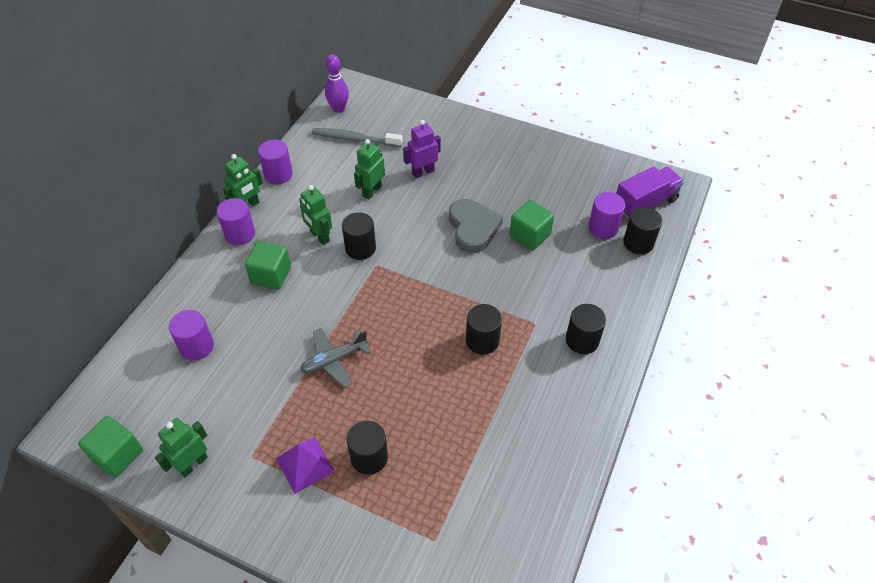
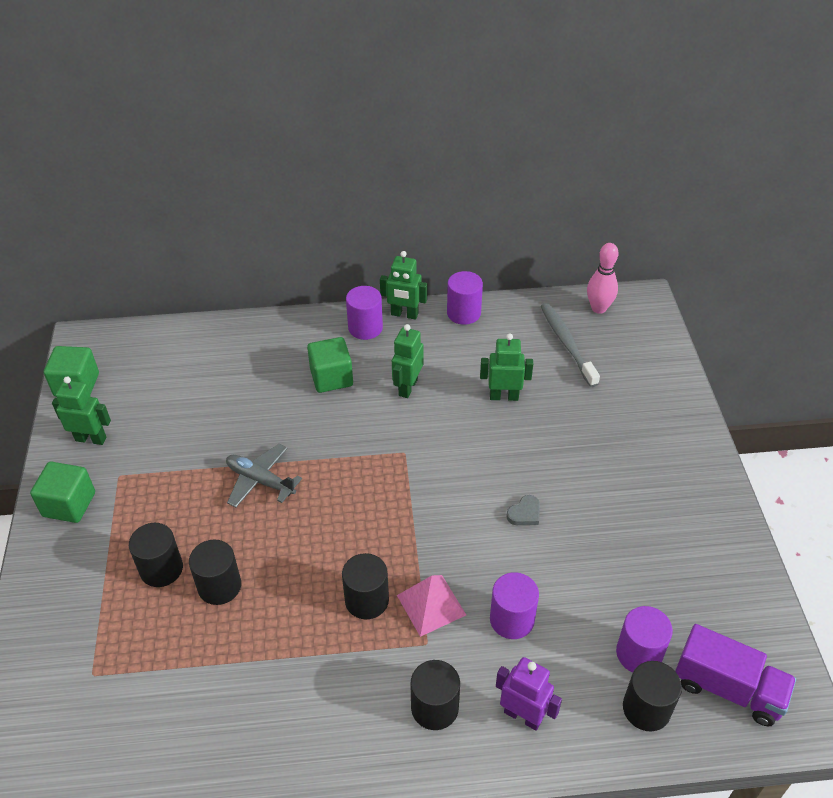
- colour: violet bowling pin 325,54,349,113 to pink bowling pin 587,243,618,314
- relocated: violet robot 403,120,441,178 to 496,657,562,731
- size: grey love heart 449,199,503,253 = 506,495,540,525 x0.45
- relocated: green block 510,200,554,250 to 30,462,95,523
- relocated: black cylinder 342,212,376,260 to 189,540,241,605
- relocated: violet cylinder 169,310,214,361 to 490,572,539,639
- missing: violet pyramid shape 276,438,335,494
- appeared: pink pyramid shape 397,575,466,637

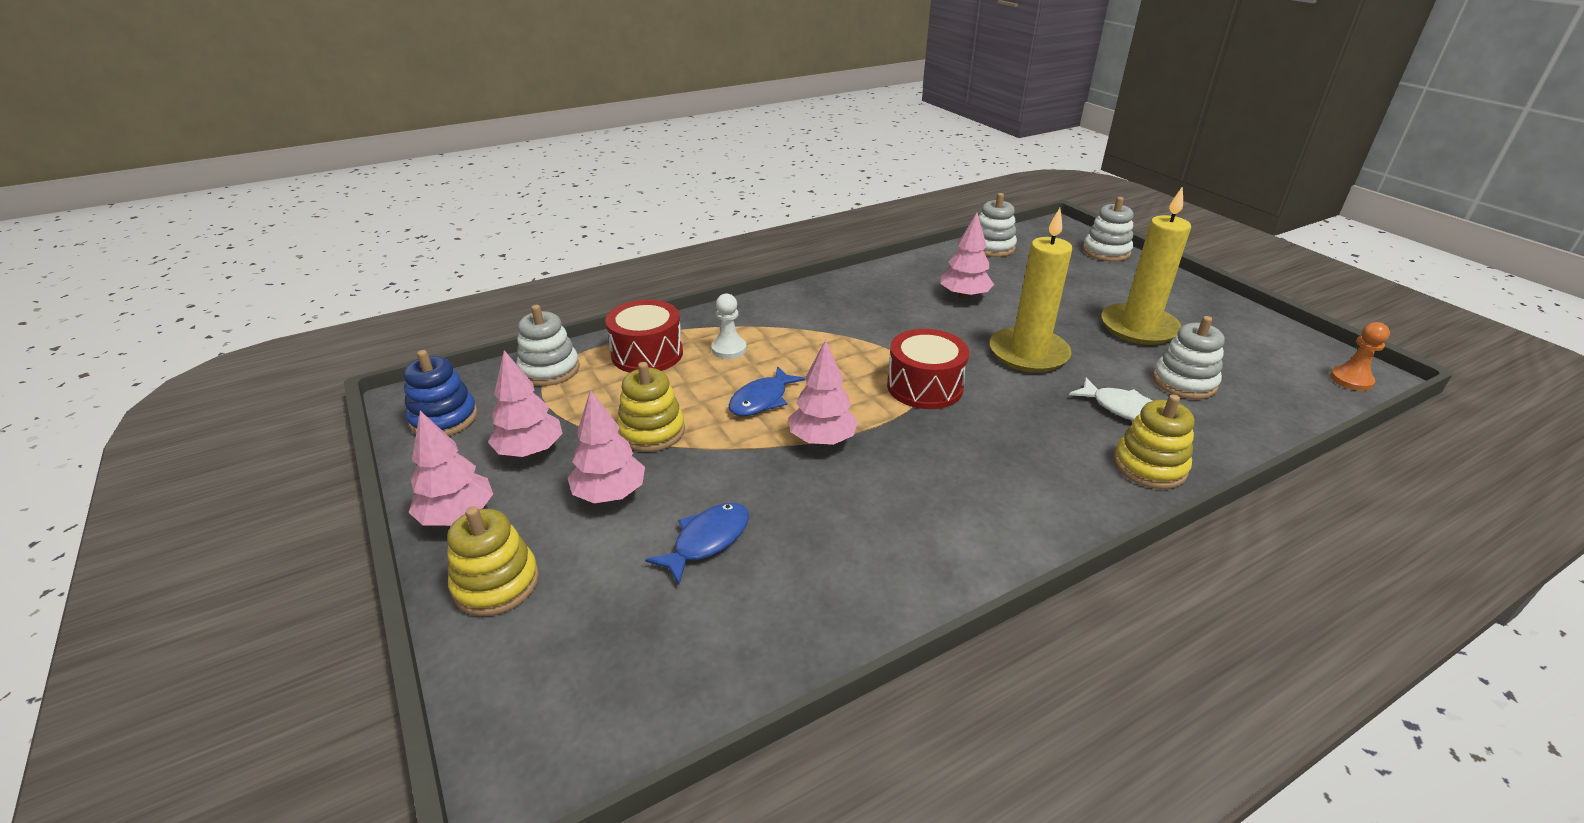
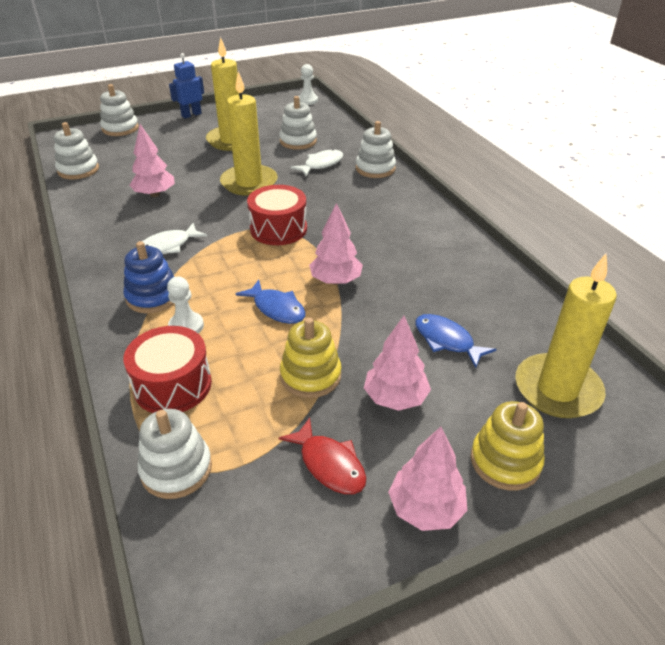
- colour: orange game pawn 1330,322,1390,391 to pure white game pawn 299,64,318,105
- relocated: cobalt stacking toy 403,350,478,436 to 123,241,174,314
- exchanged: pink tree 488,350,563,457 to red fish 279,418,366,494
- colour: yellow stacking toy 1113,394,1195,489 to pure white stacking toy 356,121,396,178
- appeared: cobalt robot 169,53,204,118
- appeared: pure white fish 142,223,207,254
- appeared: yellow candle 515,254,617,418

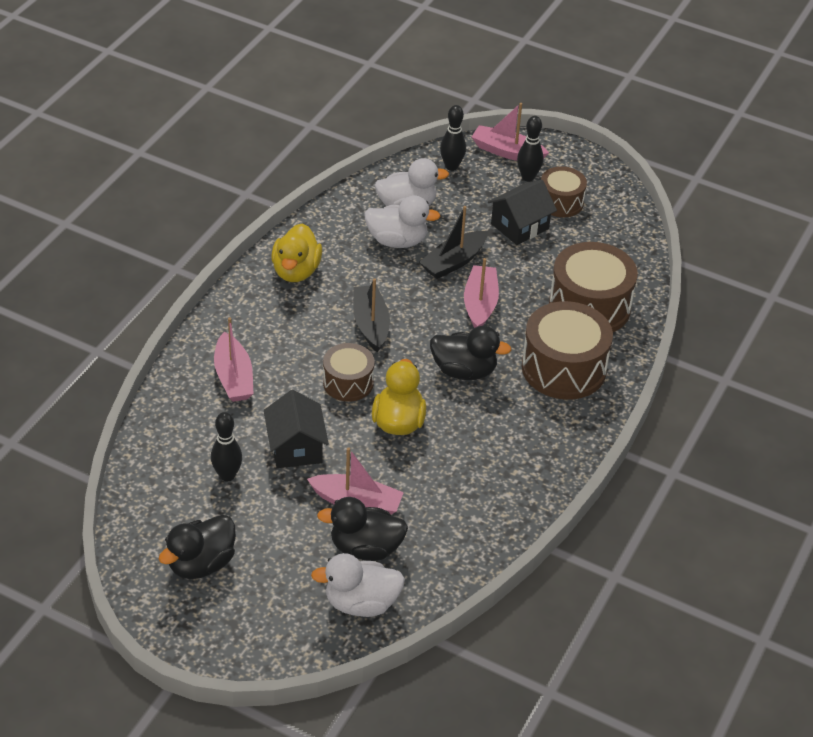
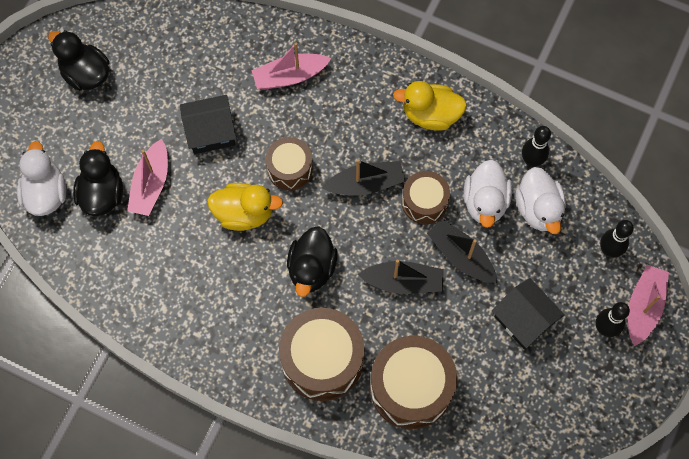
- relocated: russet drum 541,166,587,217 to 402,171,450,224
- colour: pink toy boat 464,258,499,328 to black toy boat 358,259,444,294
- relocated: black bowling pin 211,412,242,481 to 522,126,551,167

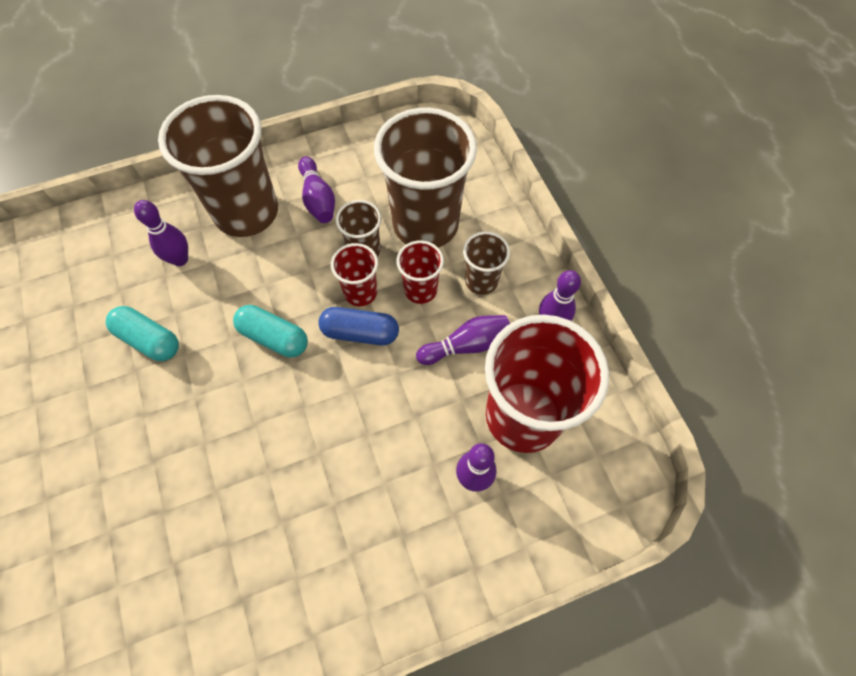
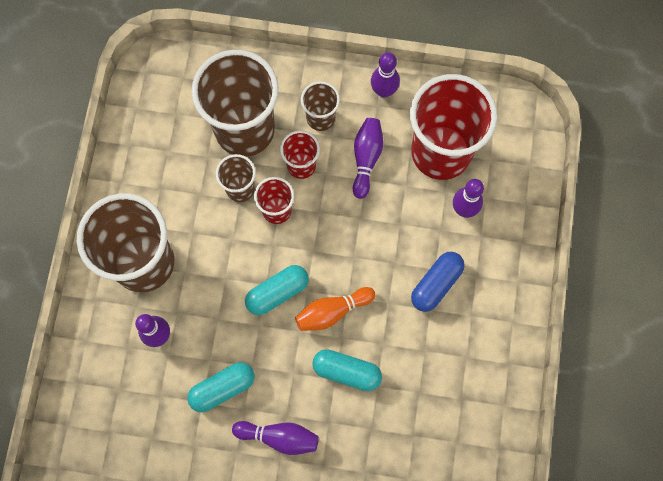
- relocated: violet bowling pin 298,156,335,223 to 232,421,319,455
- relocated: cobalt pill 318,307,399,345 to 411,252,465,312
- appeared: orange bowling pin 295,287,375,331
- appeared: aqua pill 312,349,382,391

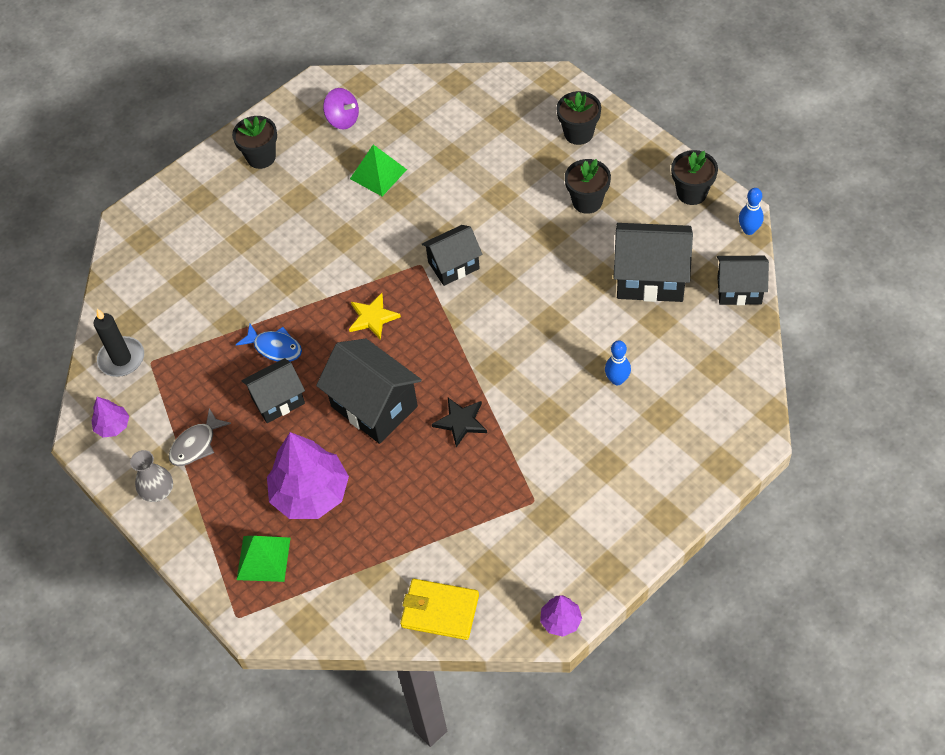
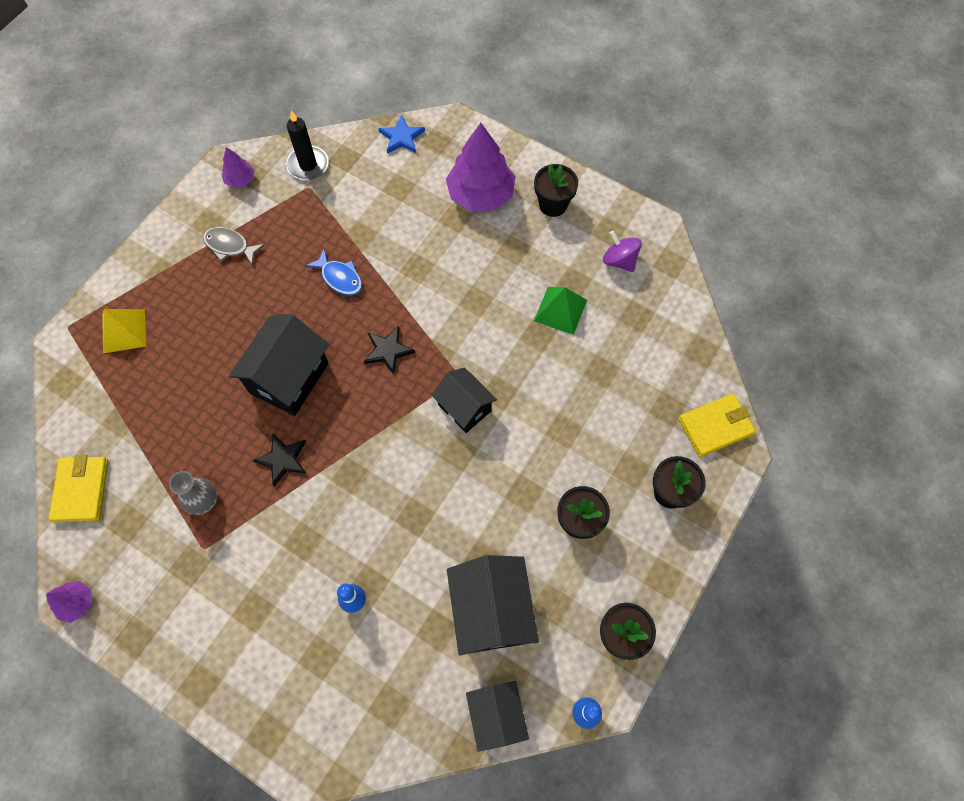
- spun: violet whirligig 323,88,359,129 = 603,230,642,272 120 degrees clockwise
- colour: yellow star shape 349,293,401,340 to black star shape 364,326,415,375
- spun: cobalt fish 236,324,302,362 = 306,249,362,296 60 degrees counterclockwise
- missing: black toy house 242,358,305,423
- relocated: violet tree 267,432,349,519 to 446,123,515,212
- relocated: grey tall vase 130,450,173,502 to 169,471,217,515
- colour: green pyramid shape 237,536,291,582 to yellow pyramid shape 102,309,146,354
- appeared: cobalt star shape 378,115,425,154
- appeared: yellow wallet 678,394,756,457

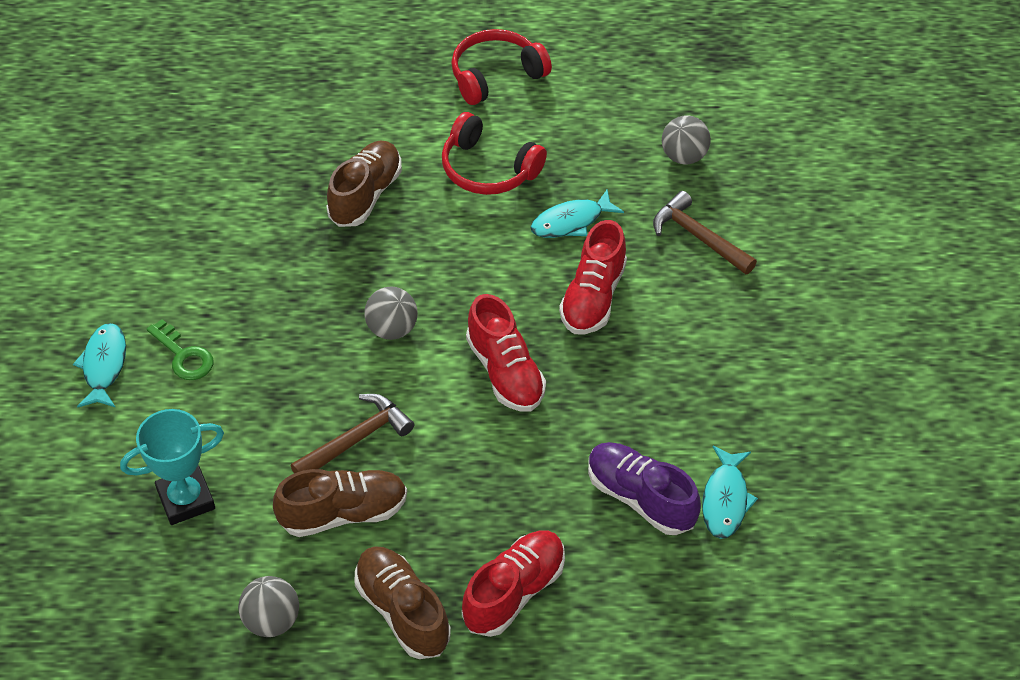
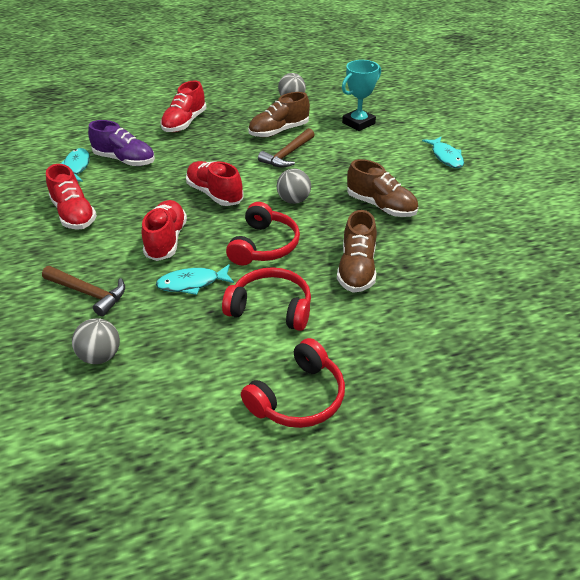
- spun: aqua fish 530,189,624,238 = 156,264,234,295 150 degrees counterclockwise
- missing: green latchkey 147,319,213,380
- relocated: russet lace-up shoe 354,546,451,659 to 347,159,418,217
- appeared: red lace-up shoe 46,164,97,230
- appeared: red headphones 226,202,300,266

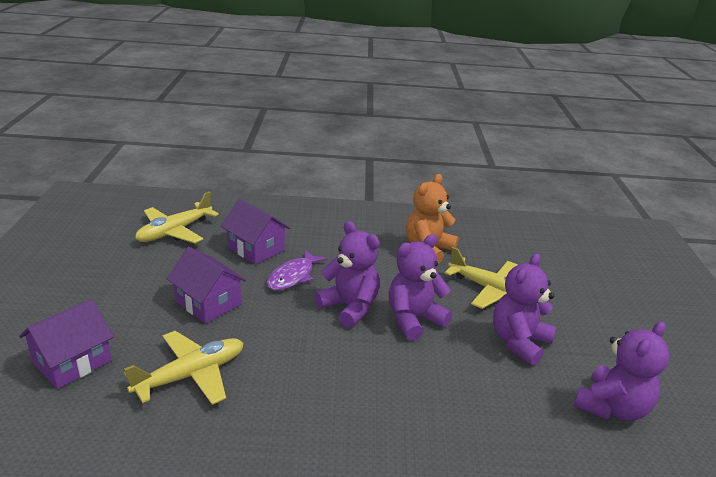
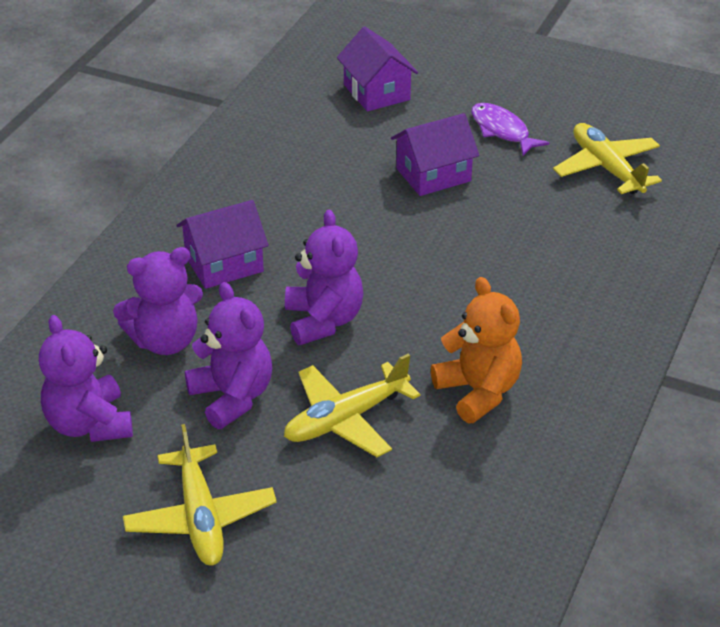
- relocated: violet toy house 221,199,290,265 to 177,200,268,289
- relocated: violet teddy bear 314,221,380,328 to 113,247,203,355
- relocated: violet fish 267,250,327,291 to 471,103,550,156
- relocated: yellow aeroplane 124,331,244,405 to 123,424,277,566

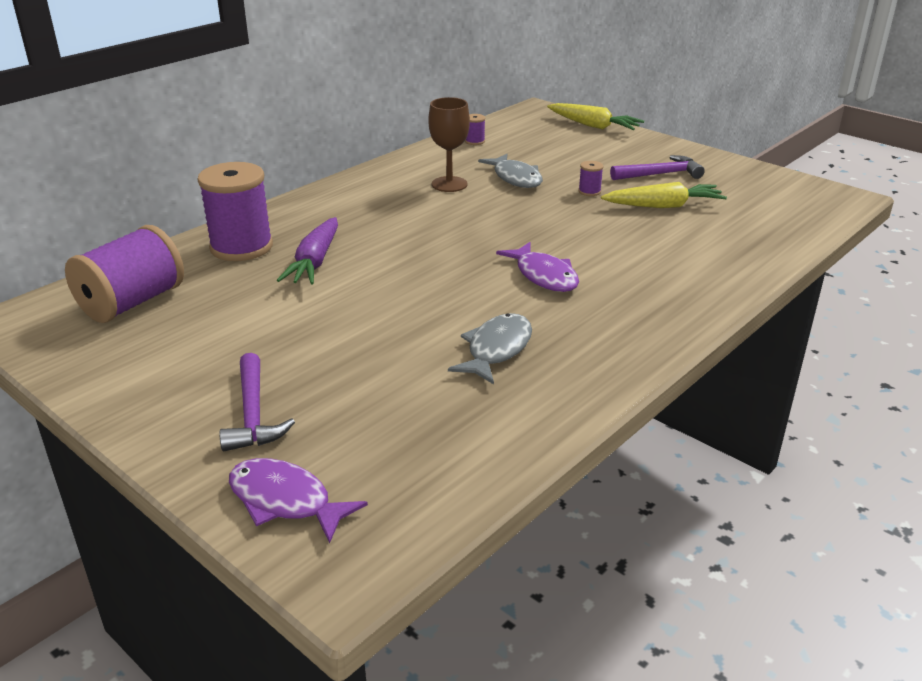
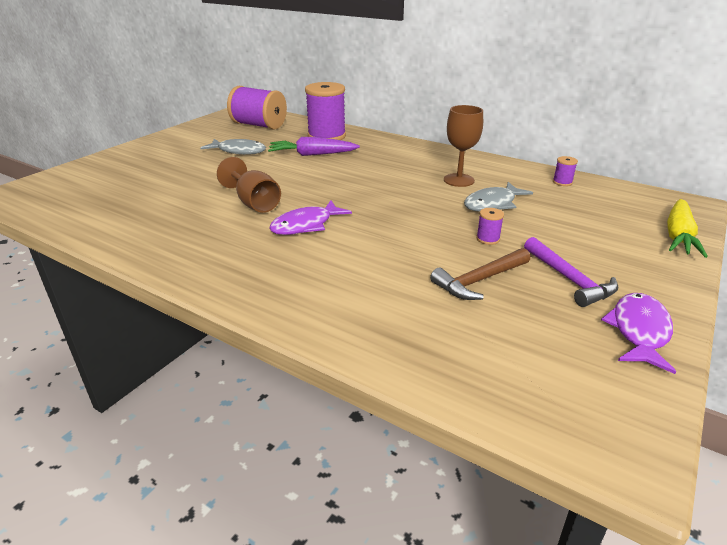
- exchanged: yellow toy carrot 601,182,727,208 to russet claw hammer 430,248,530,300
- relocated: grey fish 448,313,532,384 to 201,139,266,155
- missing: violet claw hammer 219,353,295,452
- relocated: violet fish 229,458,368,543 to 601,293,676,374
- appeared: russet chalice 217,157,281,213

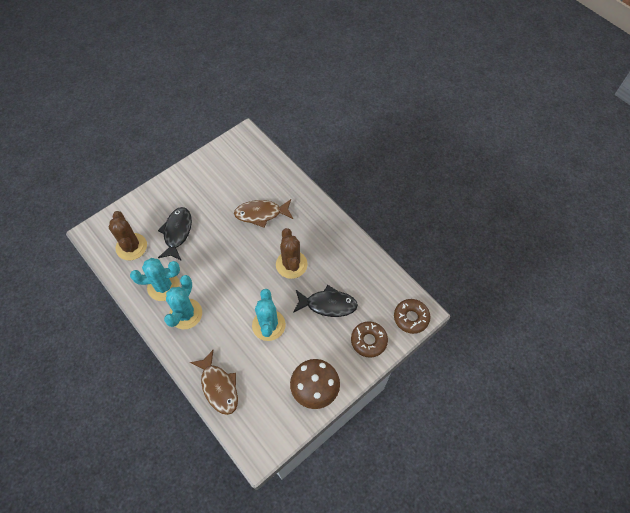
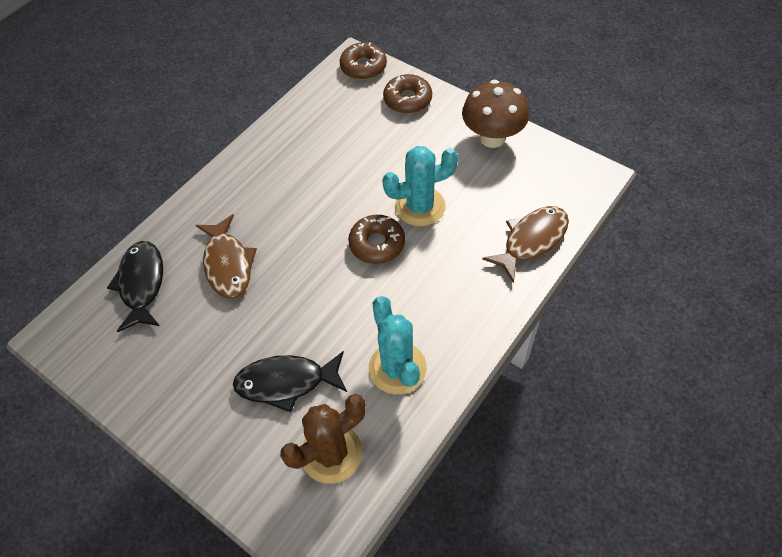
- missing: russet cactus 276,228,308,279
- missing: aqua cactus 164,275,202,329
- relocated: black fish 293,285,358,317 to 107,241,163,332
- appeared: russet donut 348,215,405,264

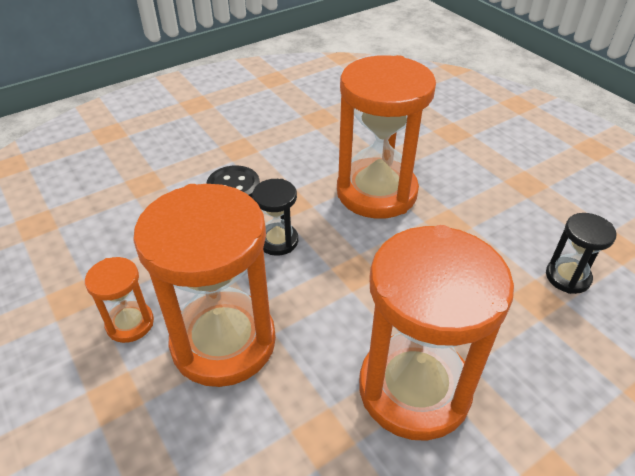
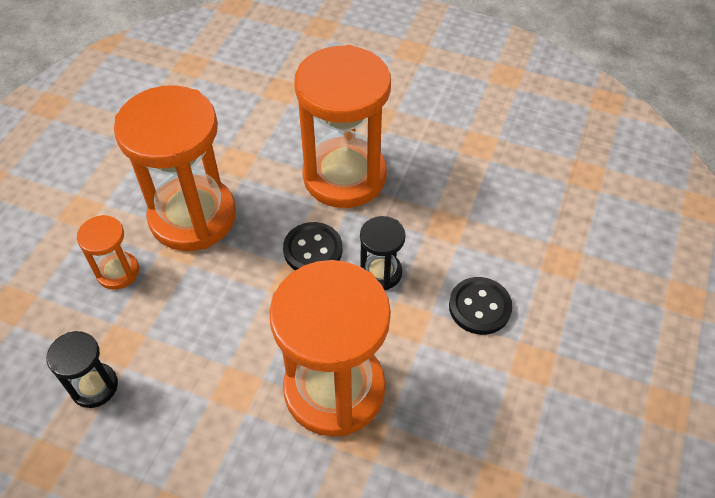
- relocated: orange sandglass 85,257,154,343 to 77,215,139,290
- appeared: black shirt button 283,222,342,270

